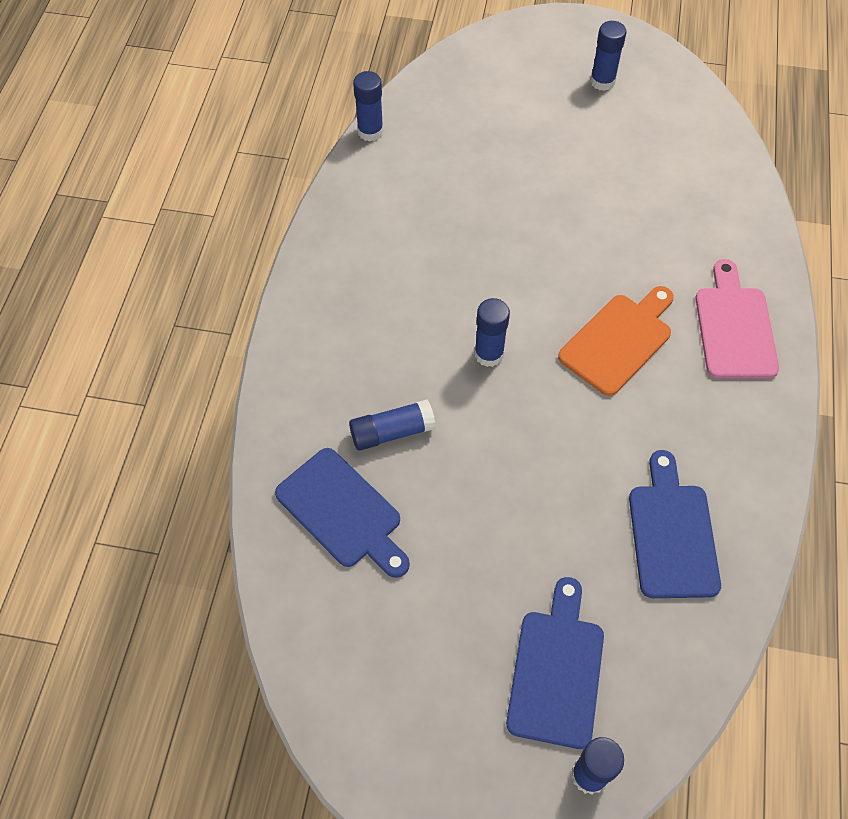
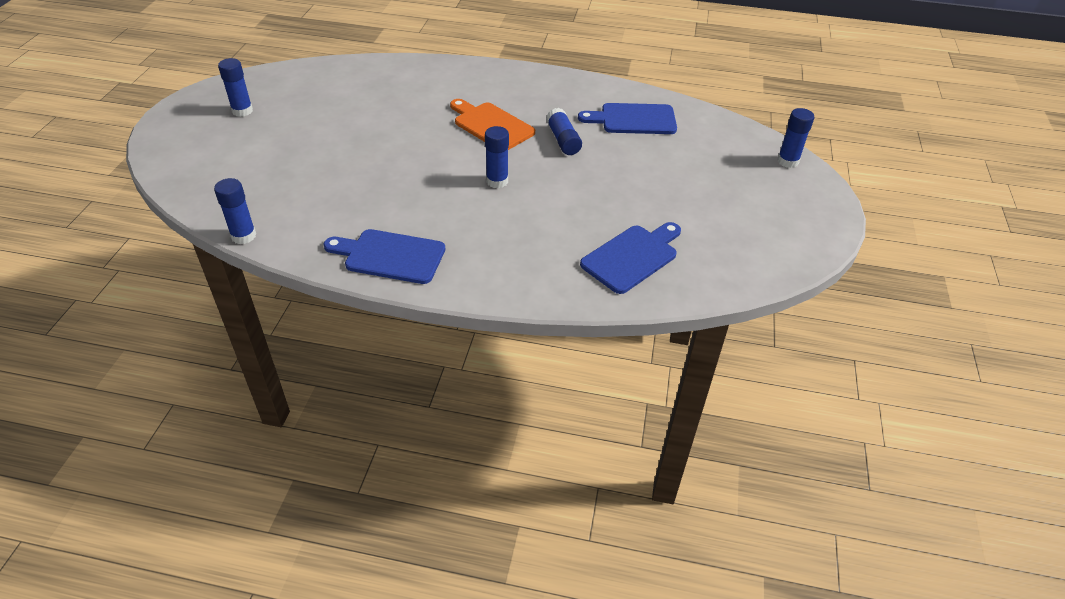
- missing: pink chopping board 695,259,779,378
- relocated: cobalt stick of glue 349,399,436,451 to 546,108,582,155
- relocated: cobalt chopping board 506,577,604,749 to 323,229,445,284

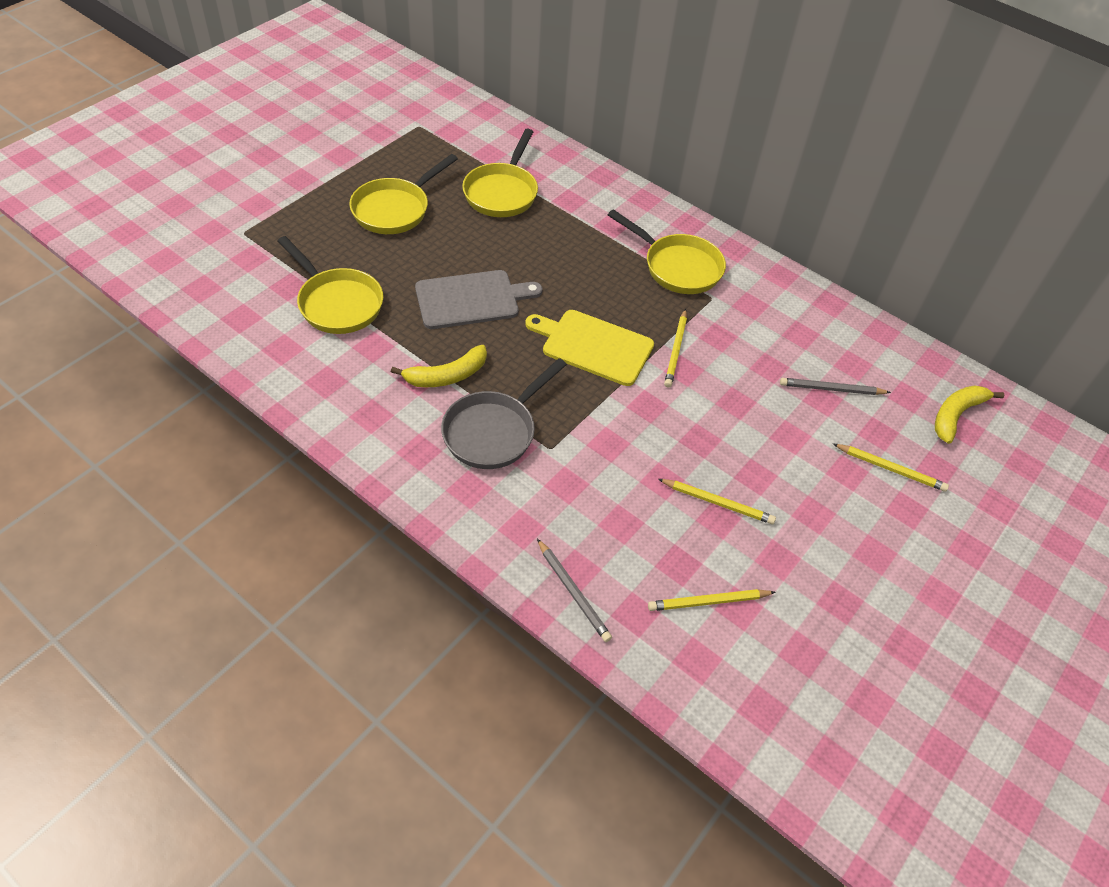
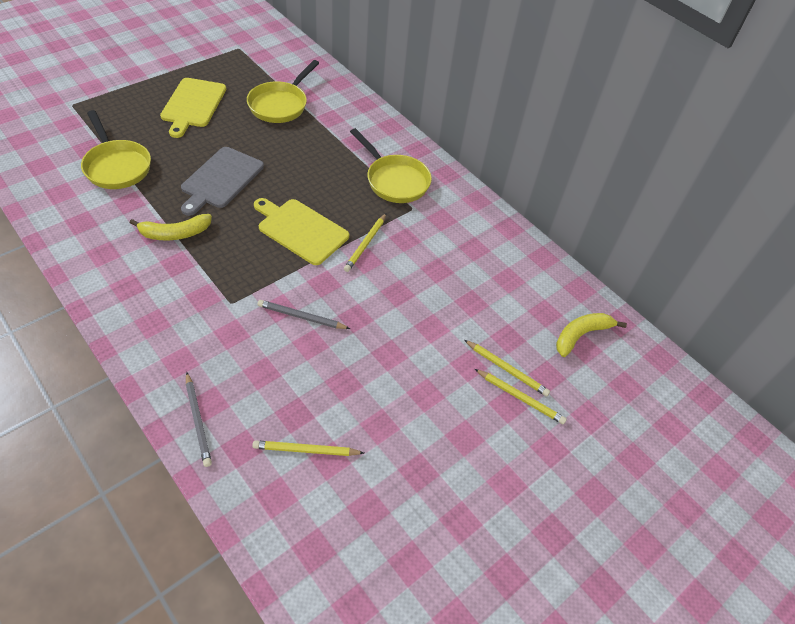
- exchanged: yellow skillet 349,154,458,234 to yellow chopping board 160,78,226,138
- spun: grey chopping board 415,270,542,329 = 181,147,264,216 120 degrees clockwise
- missing: grey skillet 441,358,567,469
- relocated: grey wooden pencil 780,378,891,395 to 258,300,350,329
- relocated: yellow wooden pencil 658,479,776,524 to 475,369,567,425

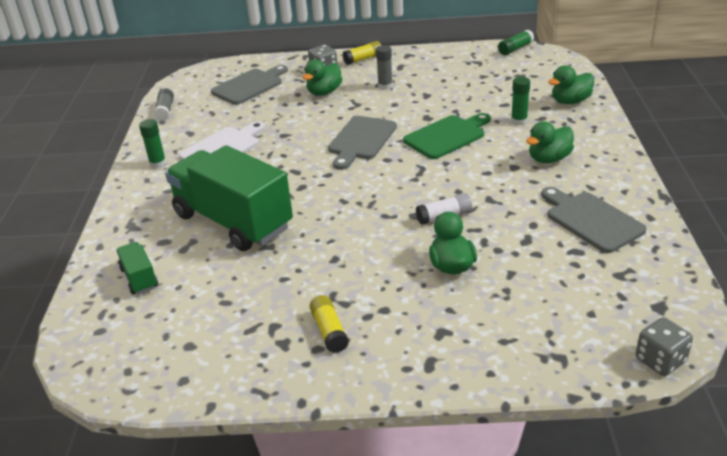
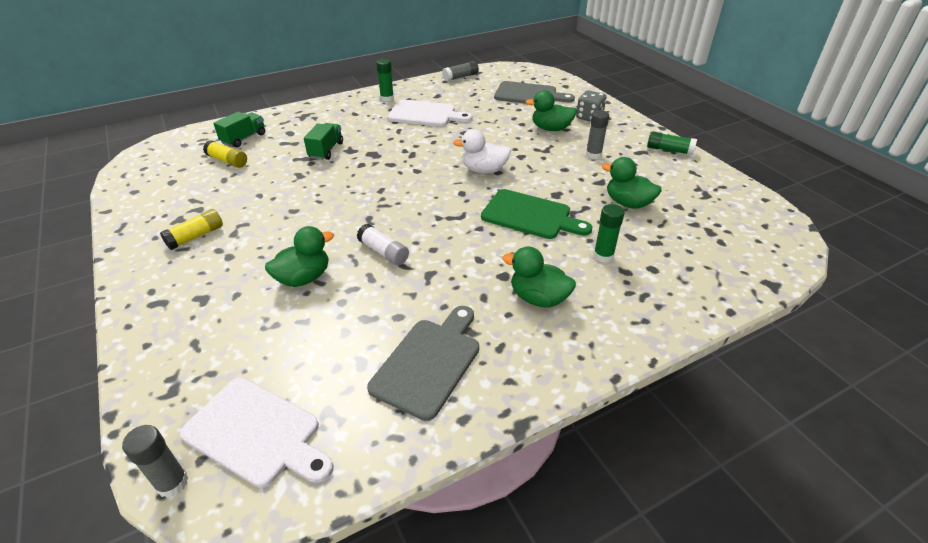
- relocated: green stick of glue 498,30,534,55 to 647,131,697,155
- relocated: yellow stick of glue 343,41,381,65 to 203,140,247,168
- relocated: green toy duck 548,65,594,104 to 602,157,662,209
- exchanged: grey chopping board 328,116,397,170 to pure white toy duck 453,129,512,174
- size: green lorry 165,145,293,251 = 304,123,343,160 x0.43
- exchanged: grey die 636,317,693,376 to grey stick of glue 122,425,188,498
- appeared: pure white chopping board 180,378,334,488

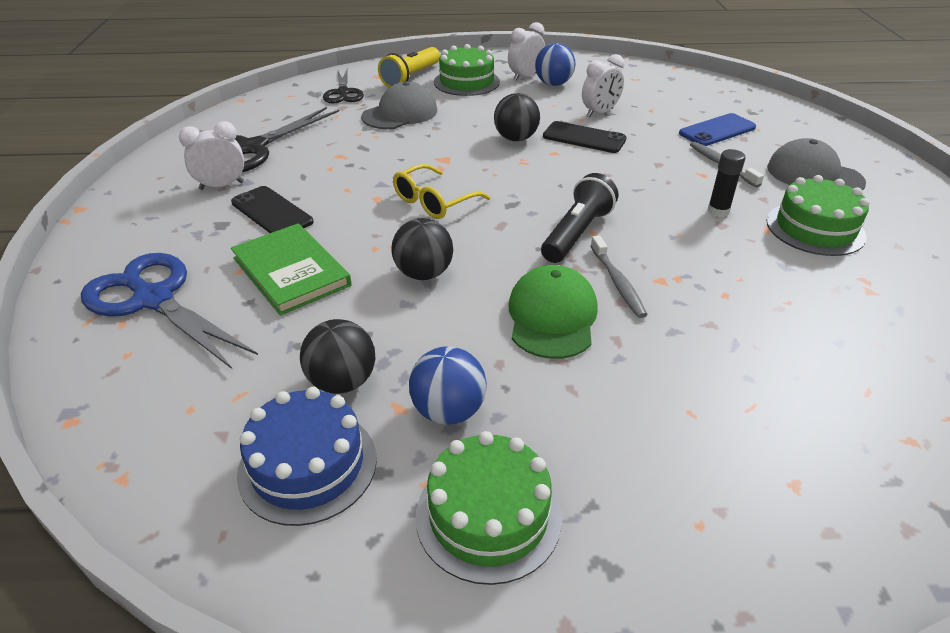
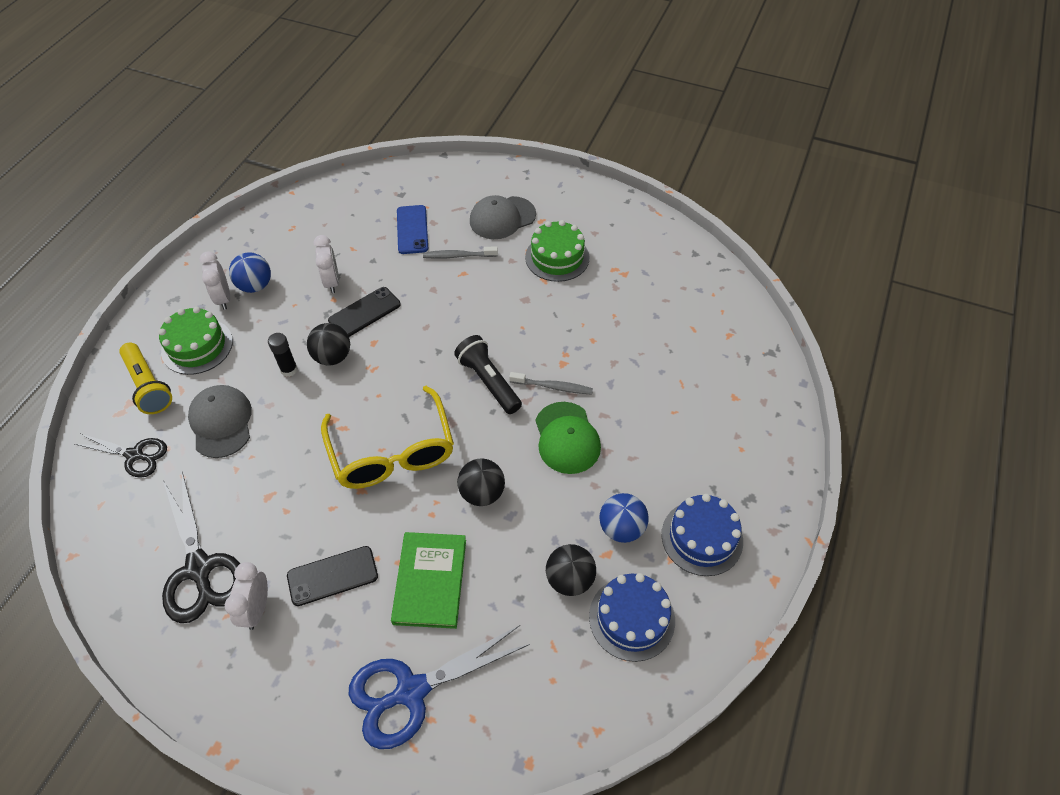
- relocated: black stick of glue 707,149,745,217 to 268,333,298,377
- size: yellow eyeglasses 393,164,490,219 = 321,386,454,489 x1.71
- spun: green book 231,223,352,316 = 391,532,466,629 75 degrees counterclockwise
- spun: green peaked cap 508,265,598,359 = 535,402,601,474 135 degrees counterclockwise
- colour: green gateau 416,431,562,585 to cobalt gateau 662,494,743,576

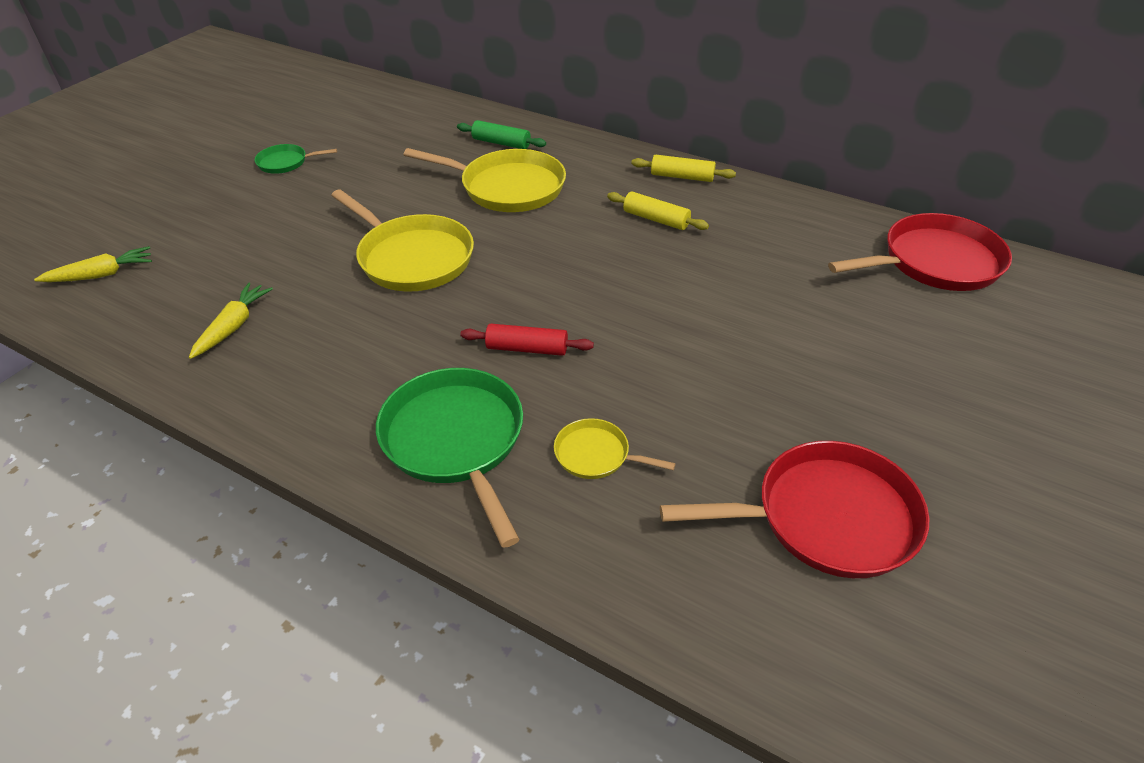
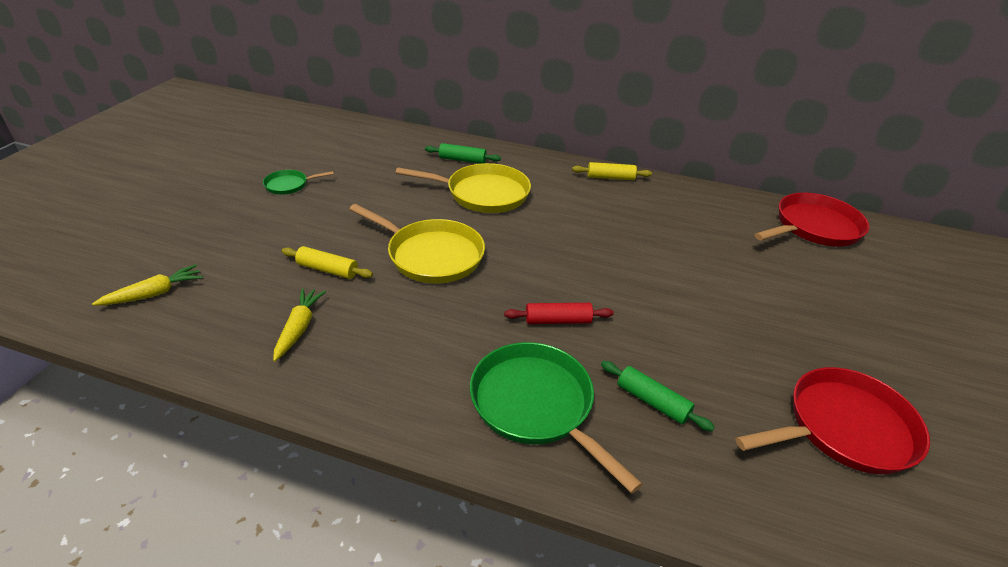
- relocated: yellow rolling pin 607,192,709,230 to 282,246,373,279
- exchanged: yellow skillet 554,418,676,479 to green rolling pin 601,361,715,431

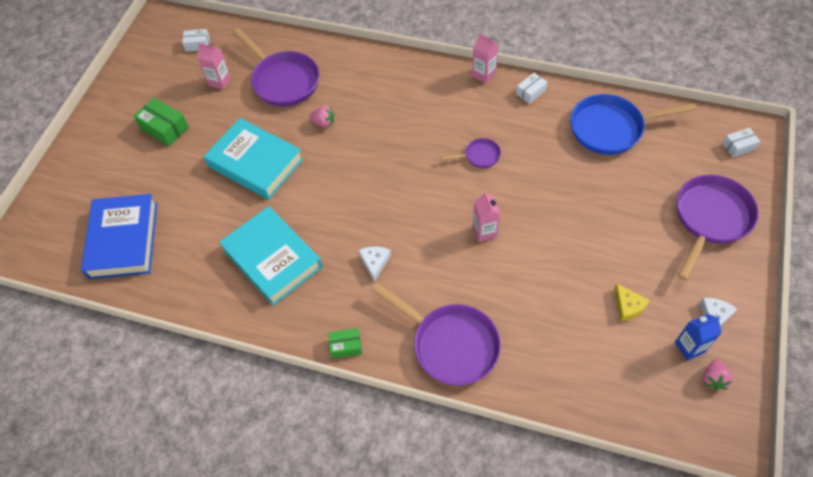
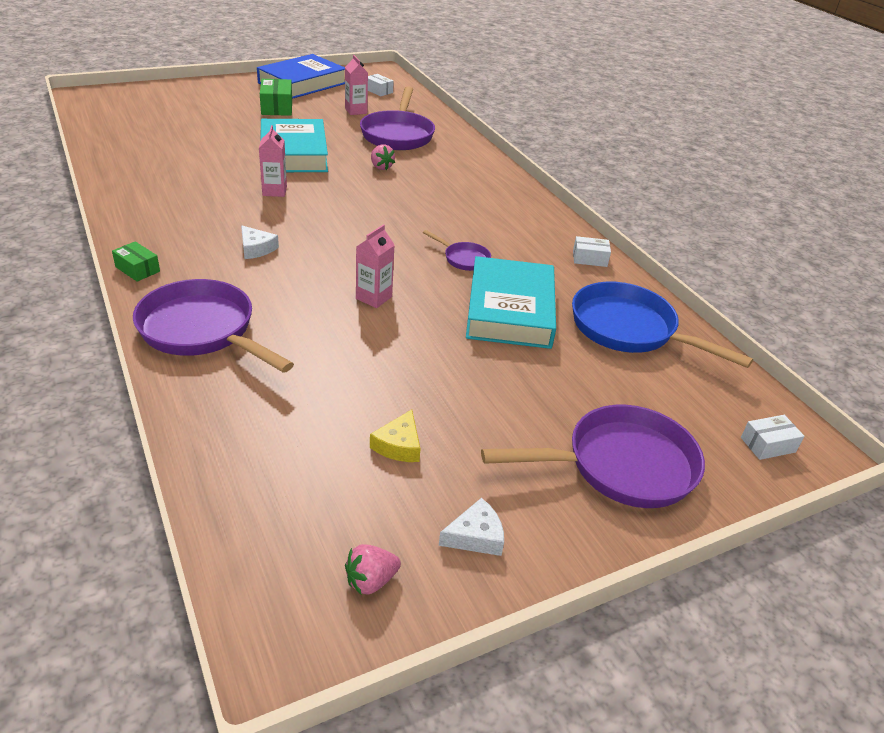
- relocated: pink carton 472,33,498,84 to 259,125,287,197
- spun: pure white package 722,128,761,157 = 741,415,805,460 45 degrees counterclockwise
- relocated: cobalt book 81,194,157,279 to 257,54,345,99
- relocated: aqua book 219,206,322,306 to 466,256,556,349
- spun: pure white cheese wedge 358,247,391,282 = 241,225,279,259 90 degrees clockwise
- spun: violet skillet 371,283,501,386 = 133,279,294,373 135 degrees clockwise
- missing: cobalt carton 675,314,722,361

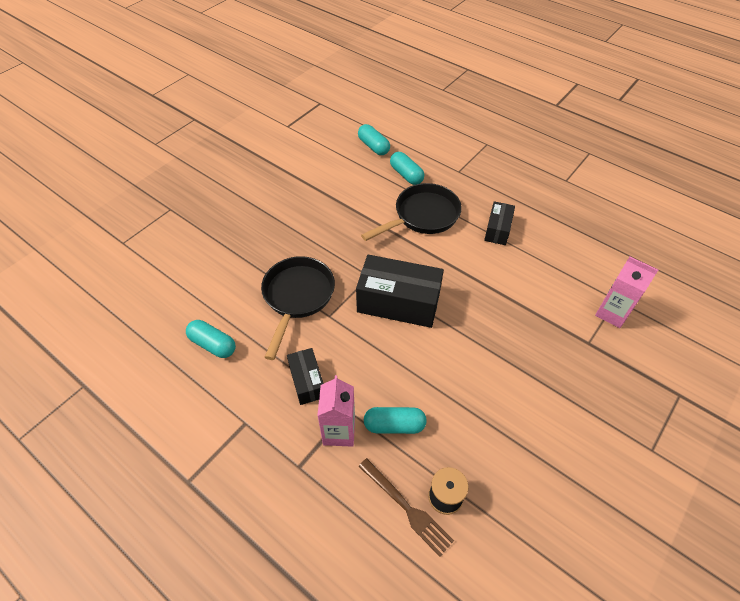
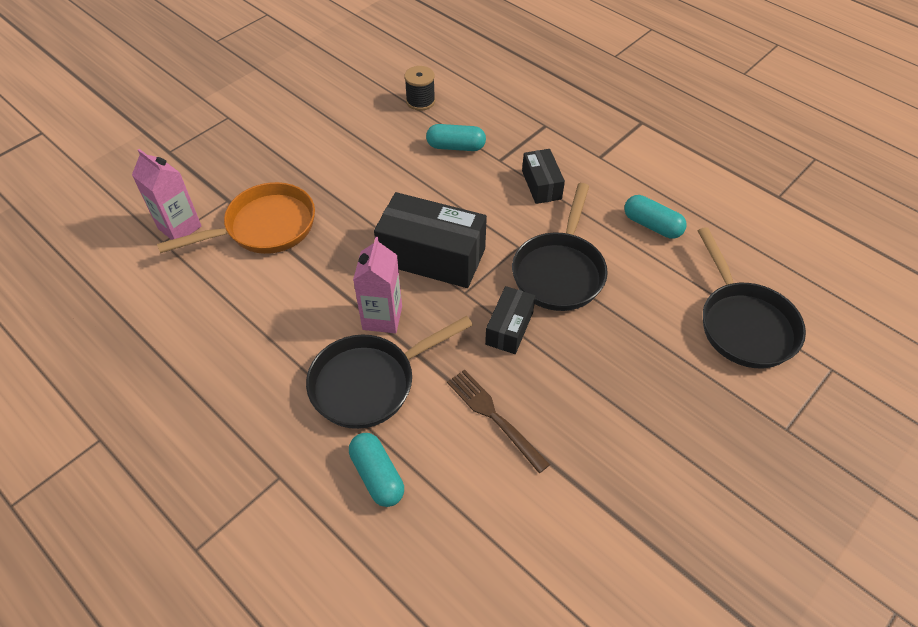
- missing: aqua pill 358,124,390,155
- relocated: black package 484,201,515,245 to 485,286,535,354
- relocated: pink carton 317,375,355,447 to 353,237,402,333
- relocated: russet dinner fork 358,458,454,557 to 447,369,550,473
- appeared: orange skillet 157,182,315,254
- appeared: black skillet 698,227,806,368

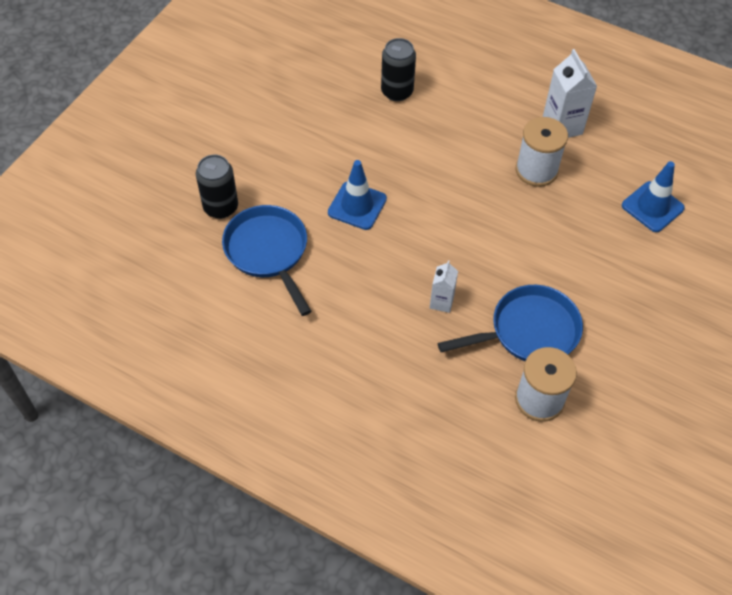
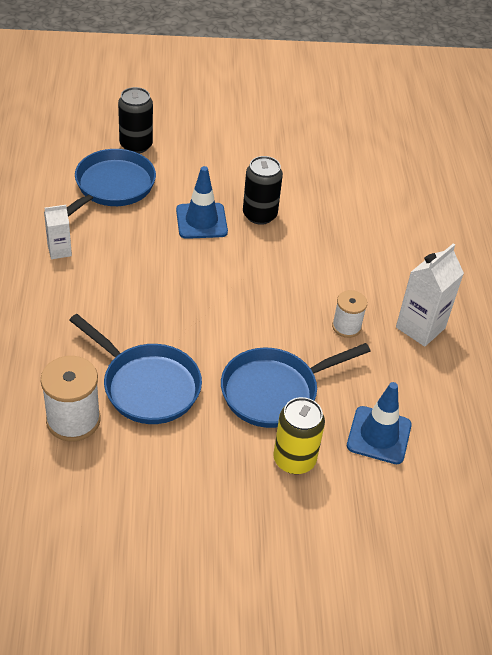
- relocated: black soda can 381,38,416,101 to 243,156,283,225
- size: pure white reel of thread 516,117,568,187 = 332,290,367,338 x0.61
- relocated: pure white carton 430,260,458,313 to 44,205,72,259
- appeared: cobalt skillet 221,343,371,428
- appeared: yellow soda can 273,397,325,474

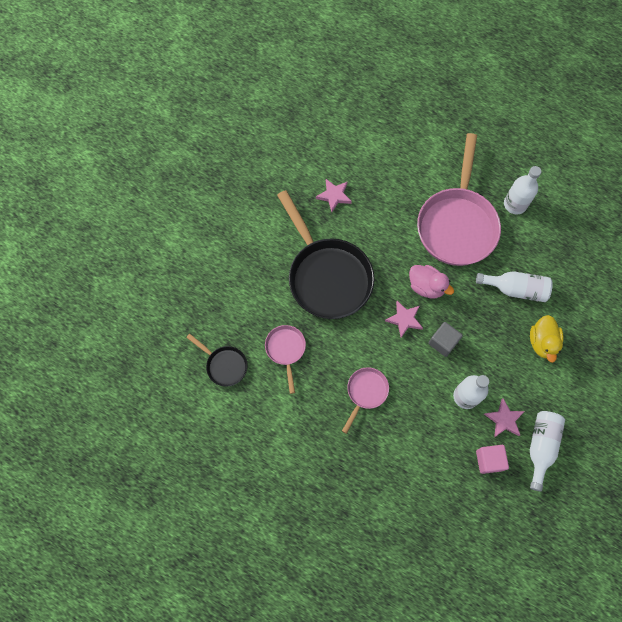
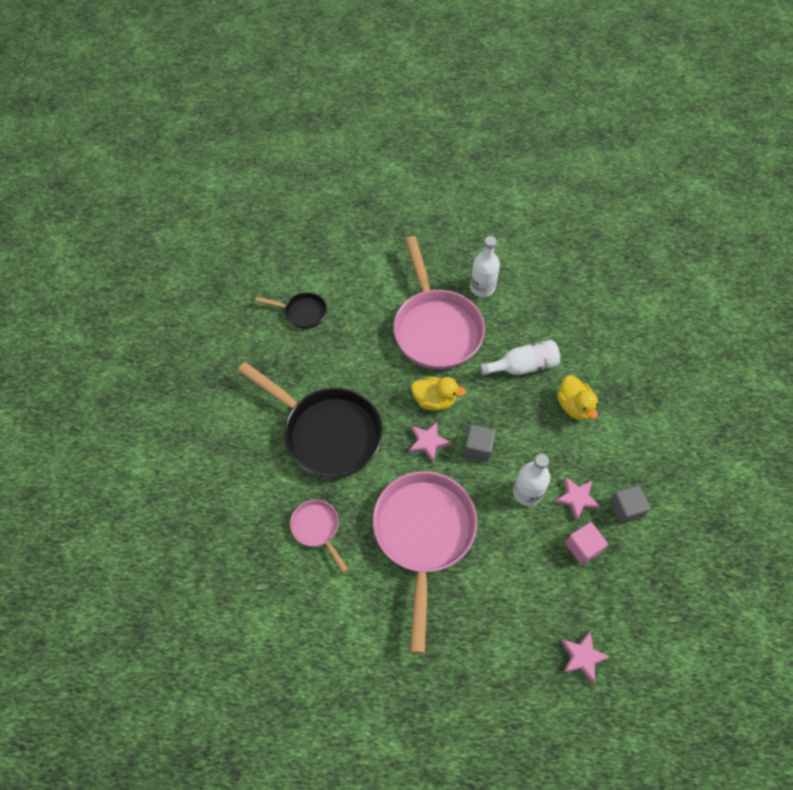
- relocated: pink star shape 316,179,352,212 to 561,631,610,684
- colour: pink toy duck 409,265,454,298 to yellow toy duck 411,377,466,411
- relocated: black skillet 186,334,248,387 to 256,292,327,329
- size: pink skillet 342,367,389,434 = 373,471,477,654 x2.13
- exchanged: pure white drink bottle 530,411,565,492 to grey block 609,486,651,524

